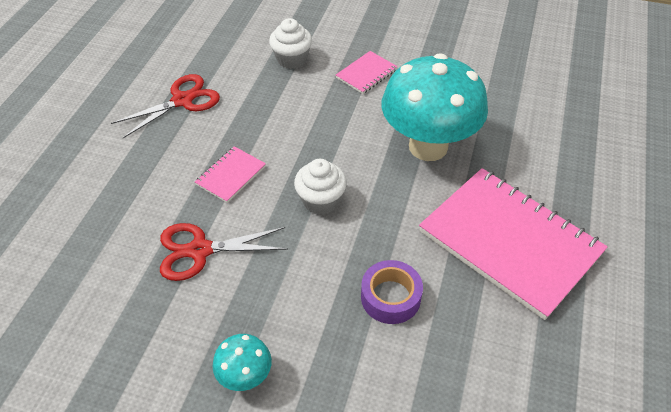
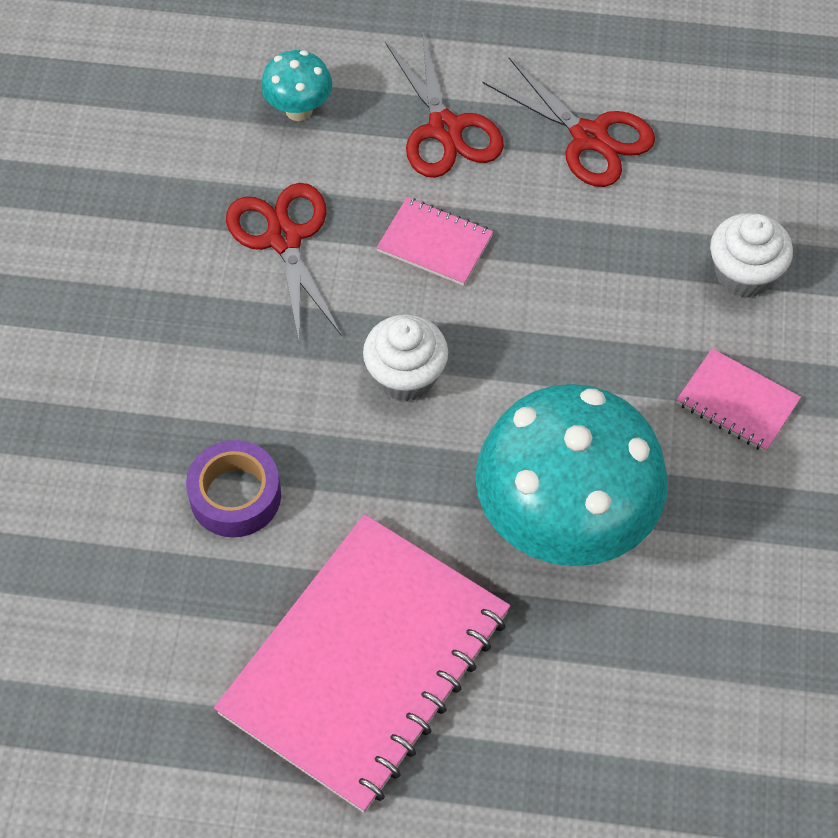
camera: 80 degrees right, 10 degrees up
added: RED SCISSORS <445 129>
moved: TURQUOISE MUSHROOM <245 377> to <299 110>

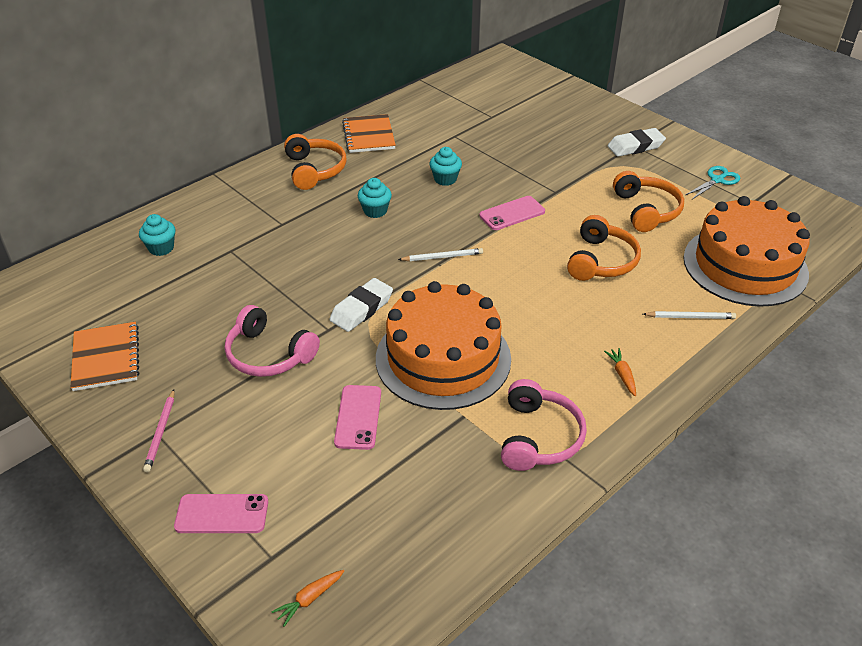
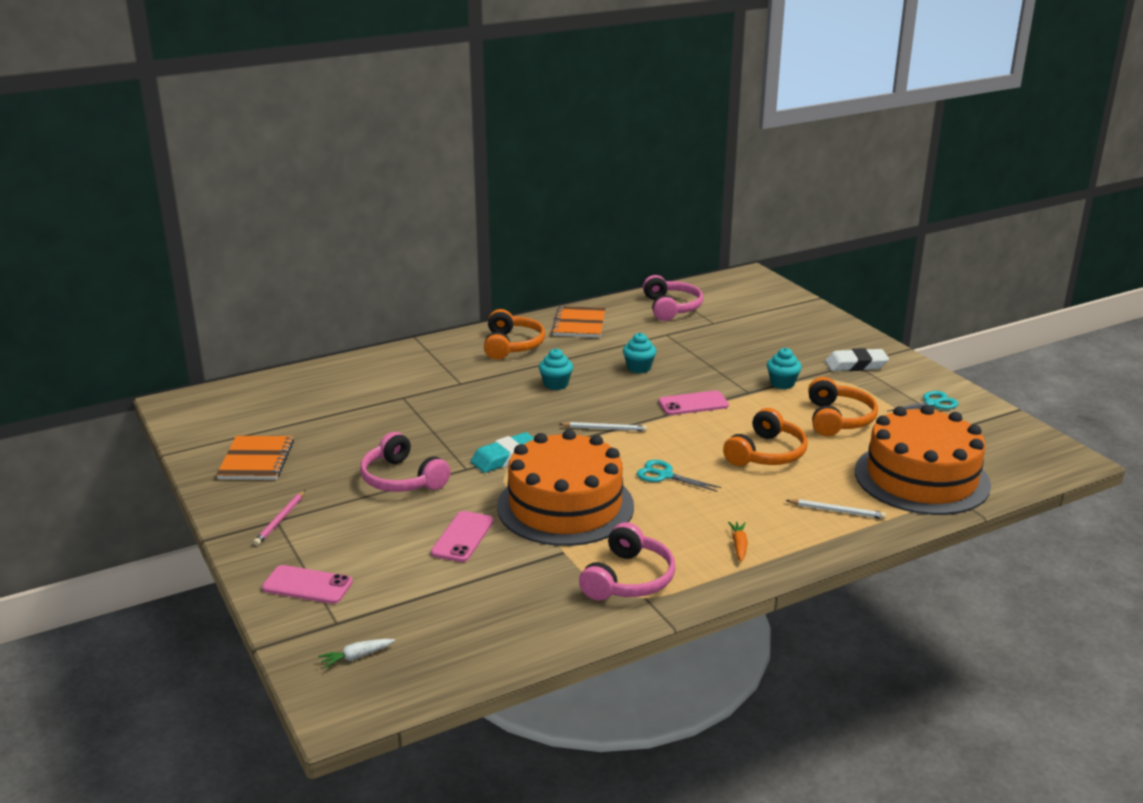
camera: 15 degrees right, 15 degrees down
added: TURQUOISE SCISSORS <665 475>; PINK HEADPHONES <671 308>
moved: TURQUOISE CUPCAKE <161 248> to <782 383>
recoloured: ORANGE CARROT <309 599> to WHITE CARROT <356 657>; WHITE ERASER <361 309> to TURQUOISE ERASER <505 458>

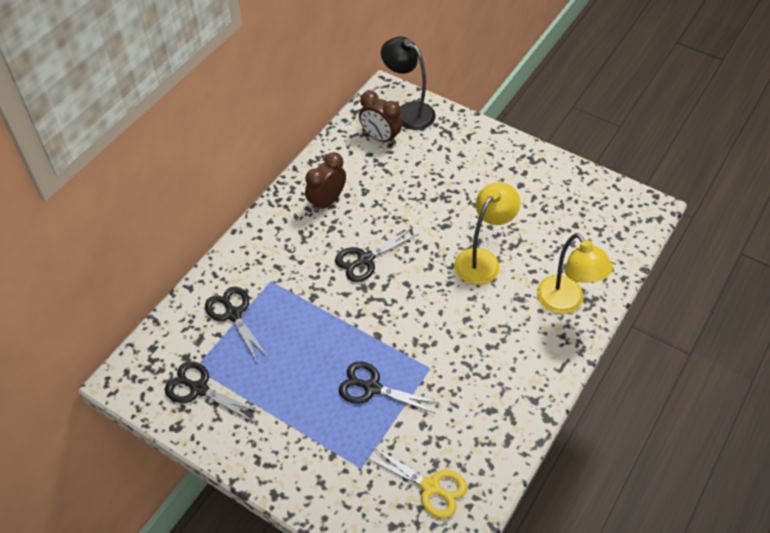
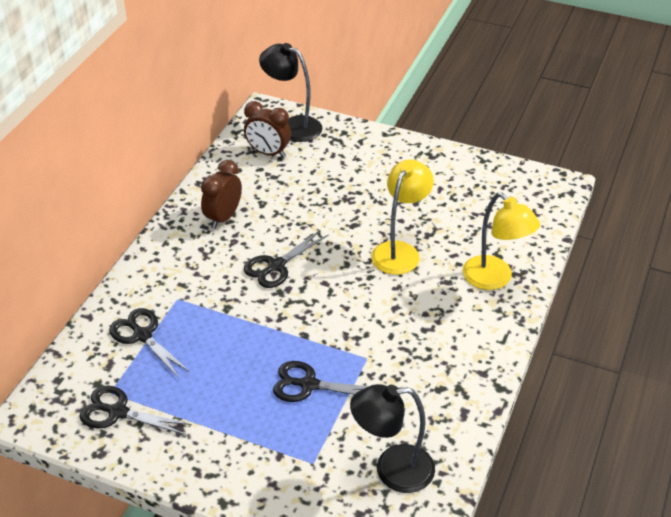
camera: 10 degrees left, 10 degrees down
replaced: YELLOW SCISSORS <430 487> to BLACK LAMP <392 470>

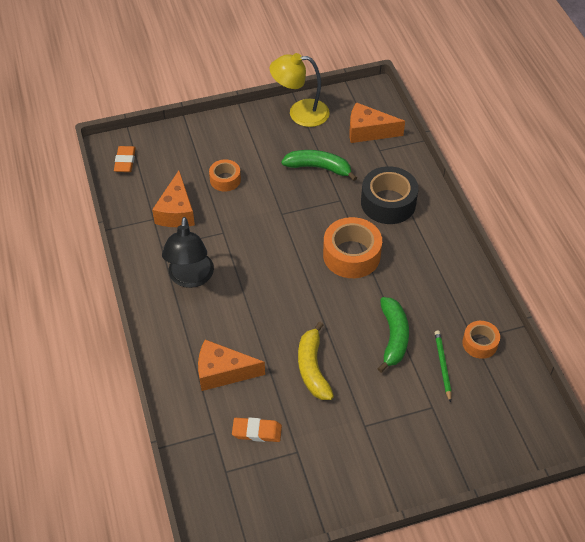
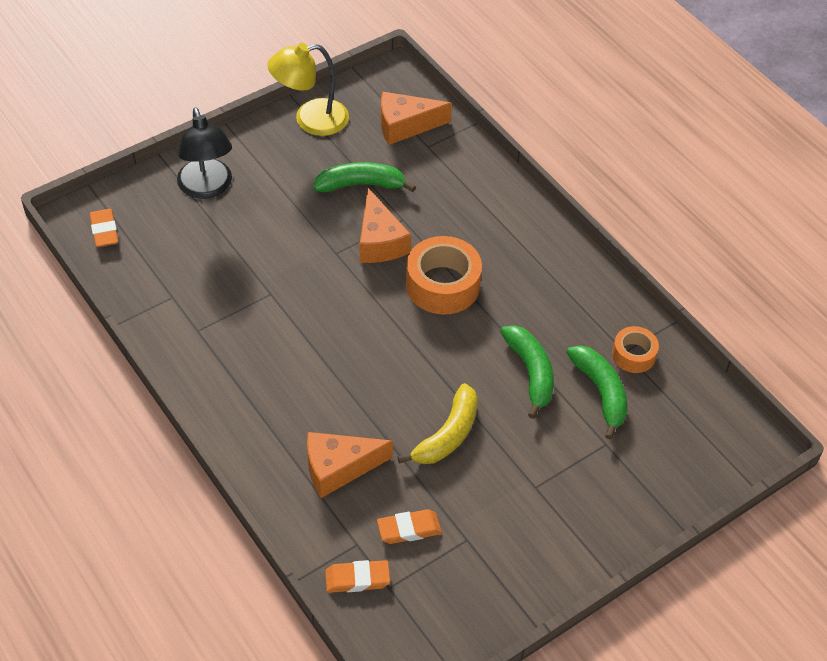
camera: 20 degrees left, 0 degrees up
removed: ORANGE TAPE <225 180>; BLACK TAPE <388 203>
added: ORANGE ERASER <357 579>
moved: ORANGE CHEESE <176 211> to <379 241>; BLACK LAMP <190 278> to <207 188>
replaced: GREEN PENCIL <442 366> to GREEN BANANA <600 392>
turned: YELLOW BANANA <312 368> = <447 435> 120 degrees counterclockwise

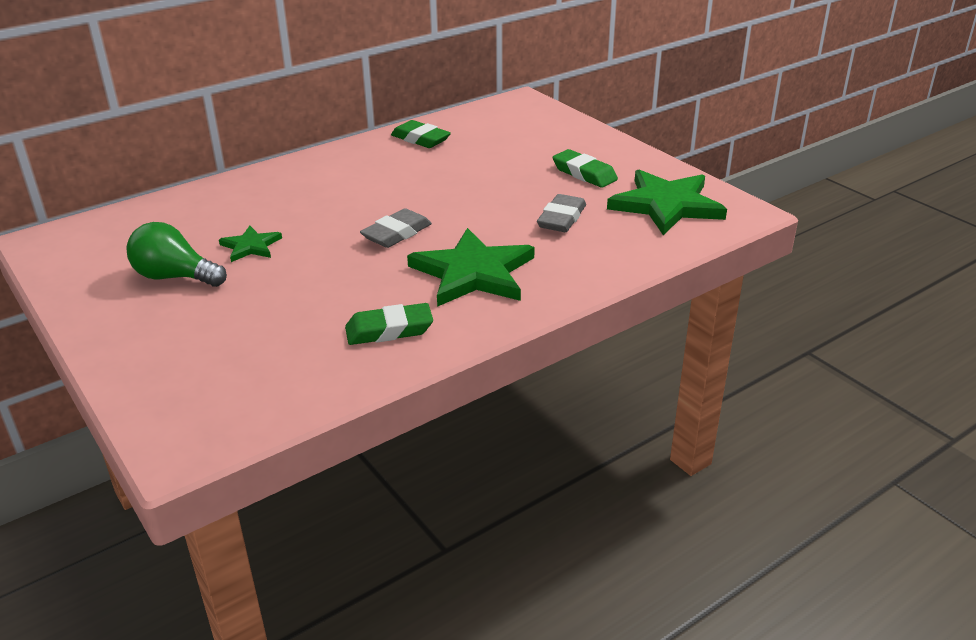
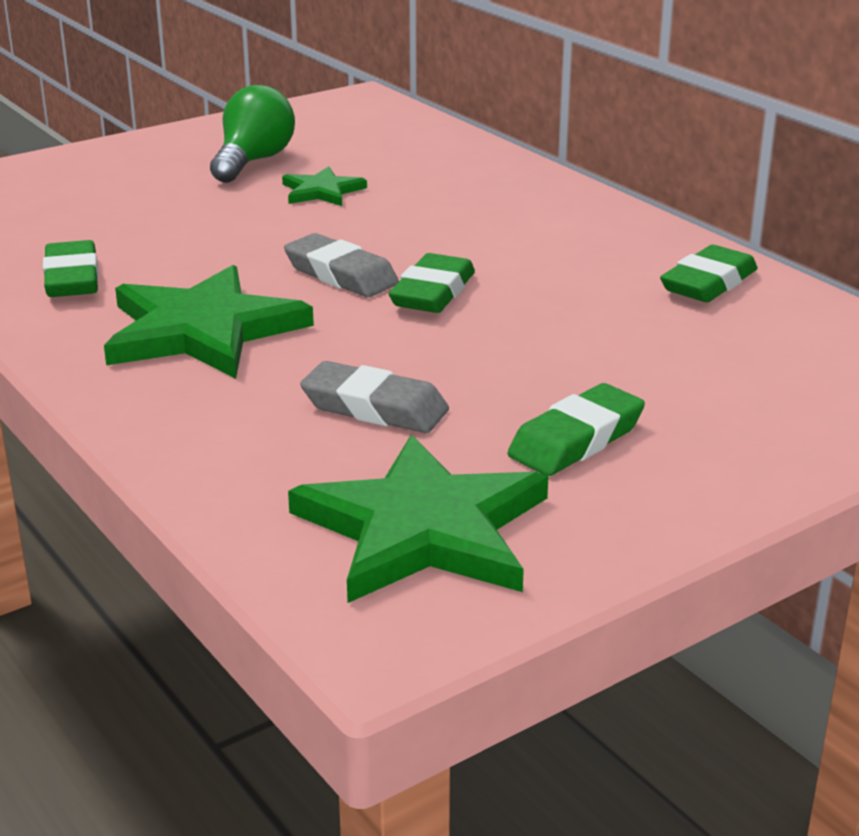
camera: 90 degrees right, 5 degrees down
added: GREEN ERASER <432 293>

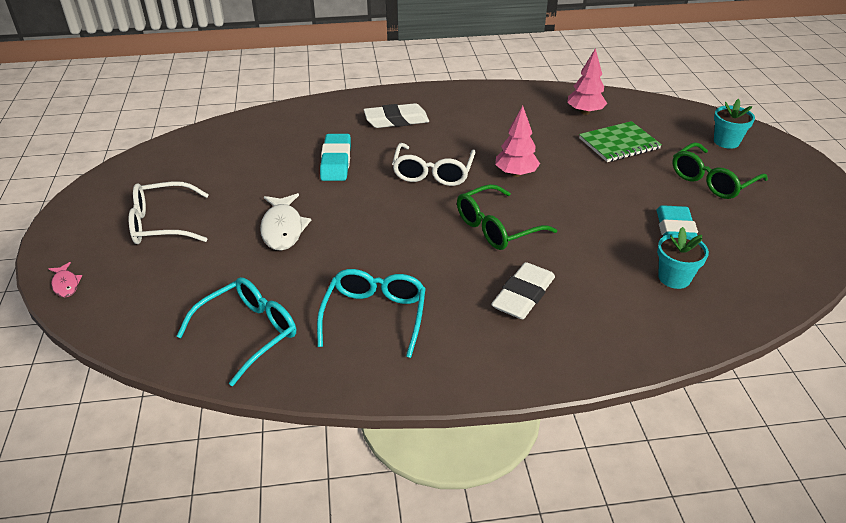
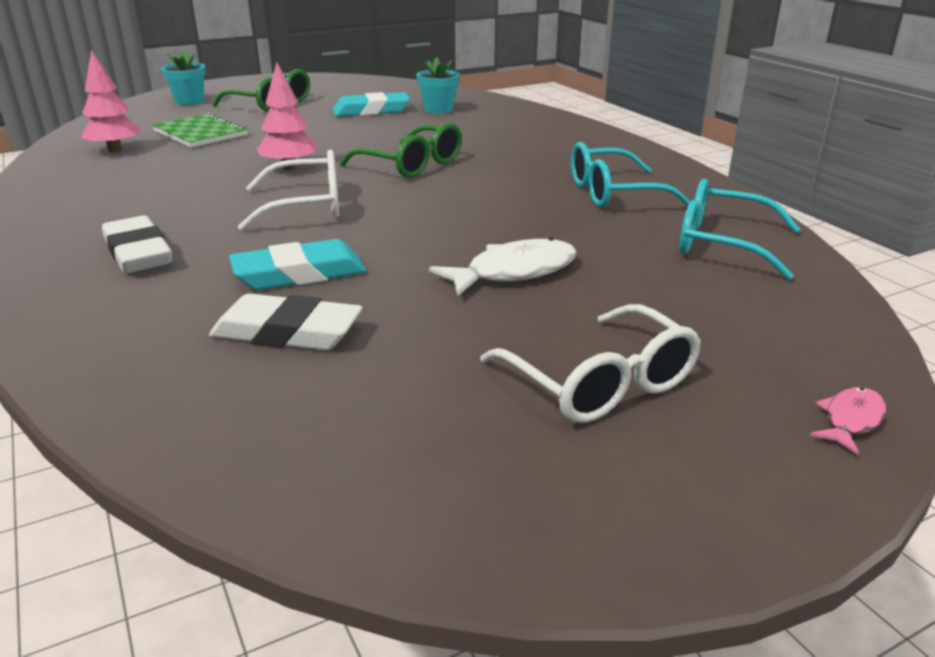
camera: 110 degrees left, 10 degrees down
moved: WHITE ERASER <523 295> to <287 332>

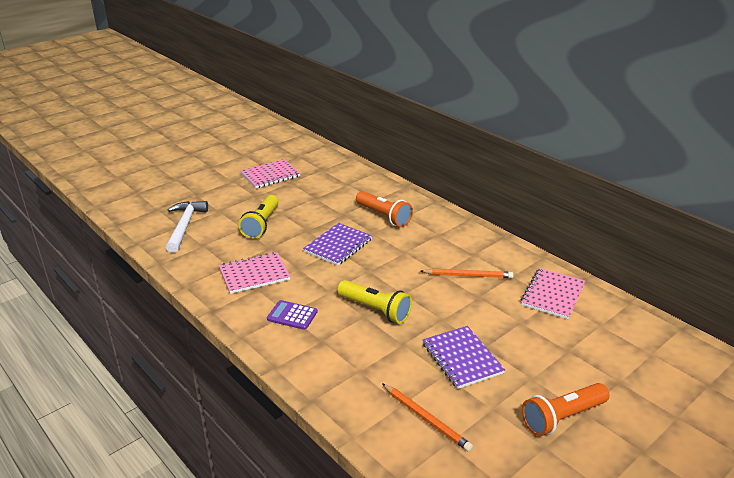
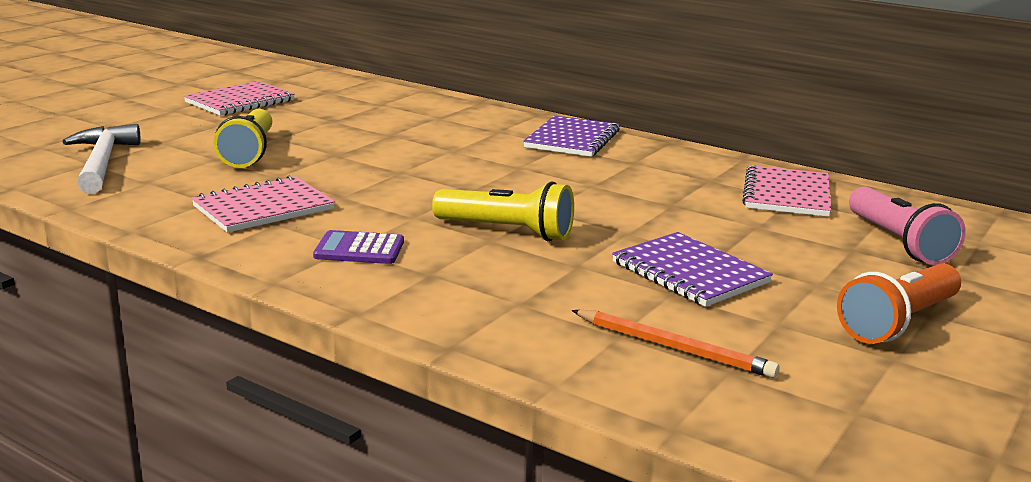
camera: 15 degrees left, 10 degrees down
removed: ORANGE FLASHLIGHT <383 216>; ORANGE PENCIL <468 275>
added: PINK FLASHLIGHT <898 243>
moved: PURPLE NOTEBOOK <338 245> to <572 139>

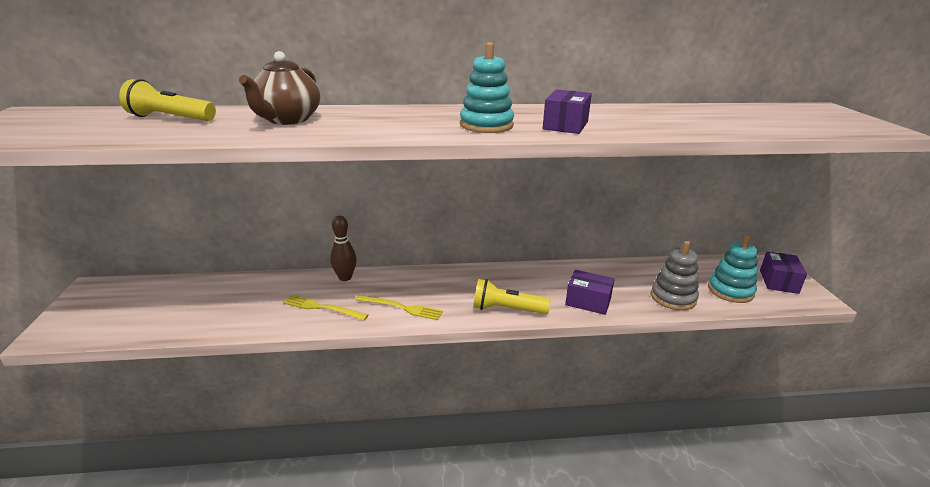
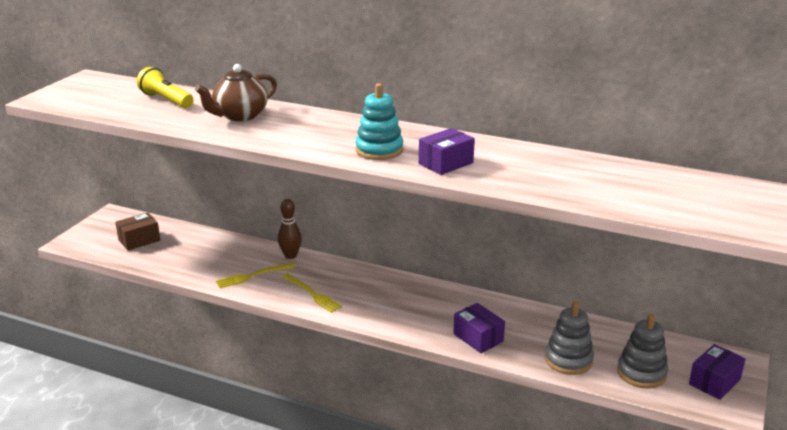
camera: 30 degrees right, 0 degrees up
removed: YELLOW FLASHLIGHT <507 309>
added: BROWN BOX <139 240>
recoloured: TURQUOISE STACKING TOY <730 291> to GREY STACKING TOY <641 373>
turned: YELLOW FORK <322 308> = <253 276> 75 degrees counterclockwise

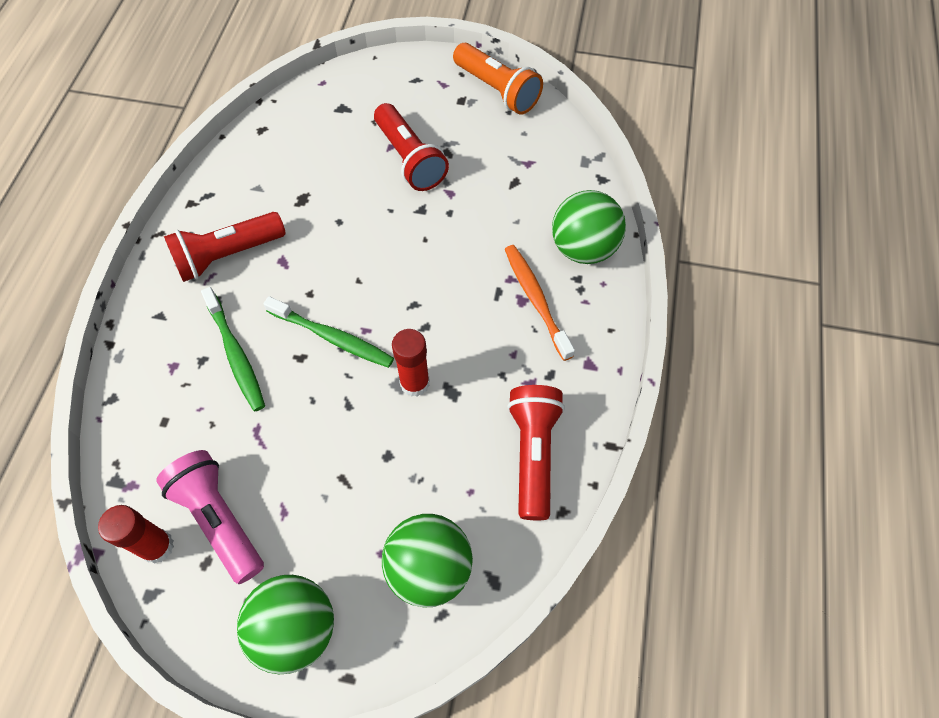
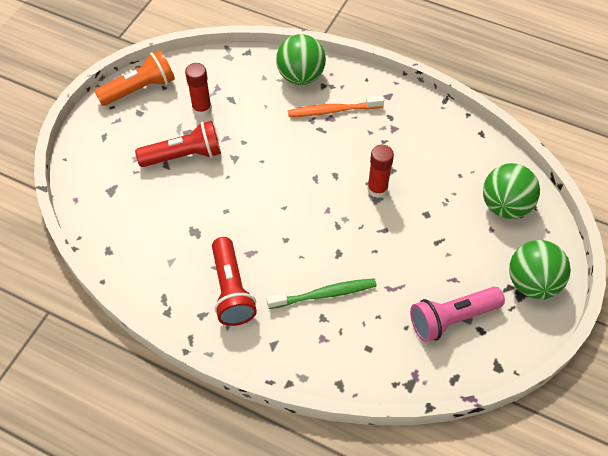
camera: 75 degrees left, 5 degrees down
removed: GREEN TOOTHBRUSH <332 337>; RED FLASHLIGHT <533 454>
moved: RED GLUE STICK <157 546> to <202 109>

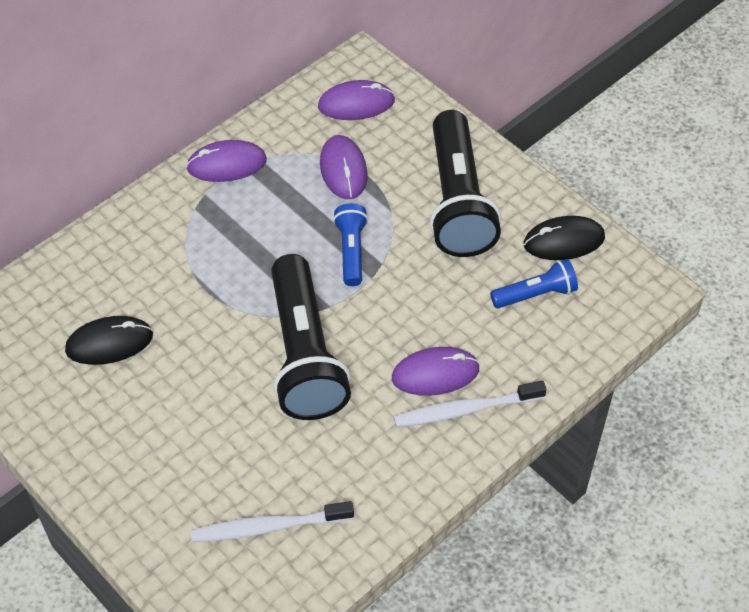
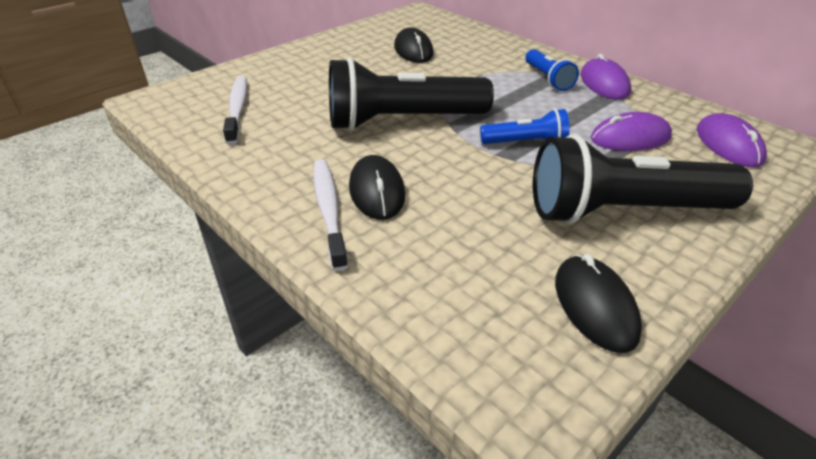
camera: 90 degrees right, 15 degrees down
moved: BLUE FLASHLIGHT <536 294> to <548 79>
recoloured: PURPLE MOUSE <435 374> to BLACK MOUSE <376 191>

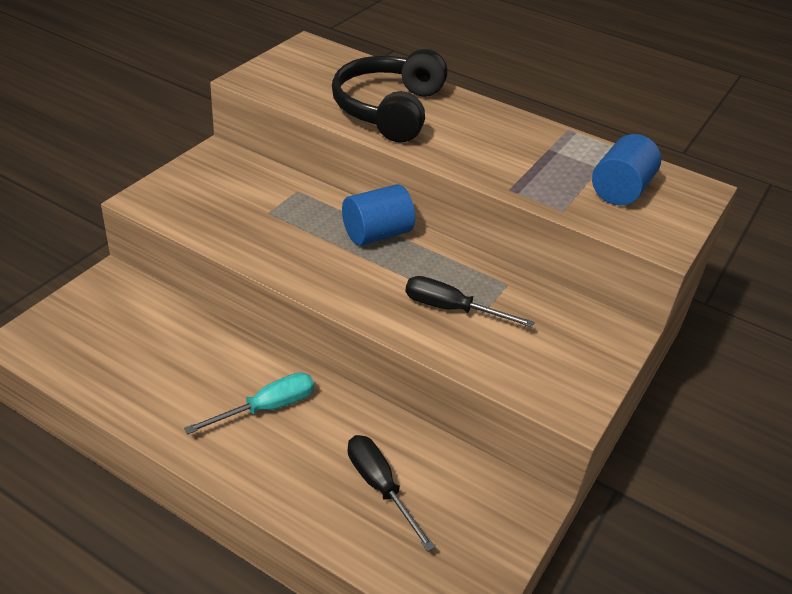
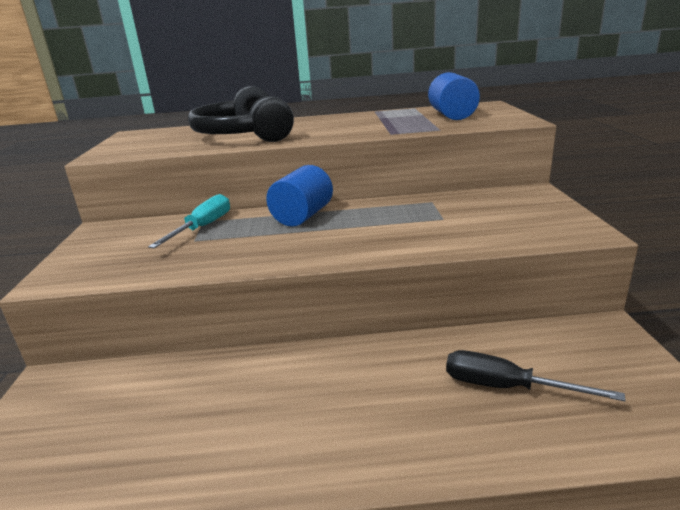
camera: 30 degrees left, 15 degrees down
removed: BLACK SCREWDRIVER <451 309>
moved: TURQUOISE SCREWDRIVER <267 408> to <203 227>

